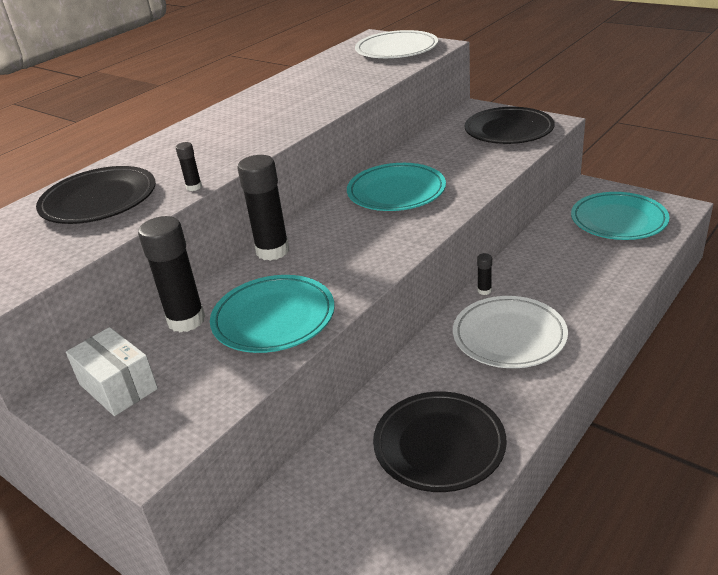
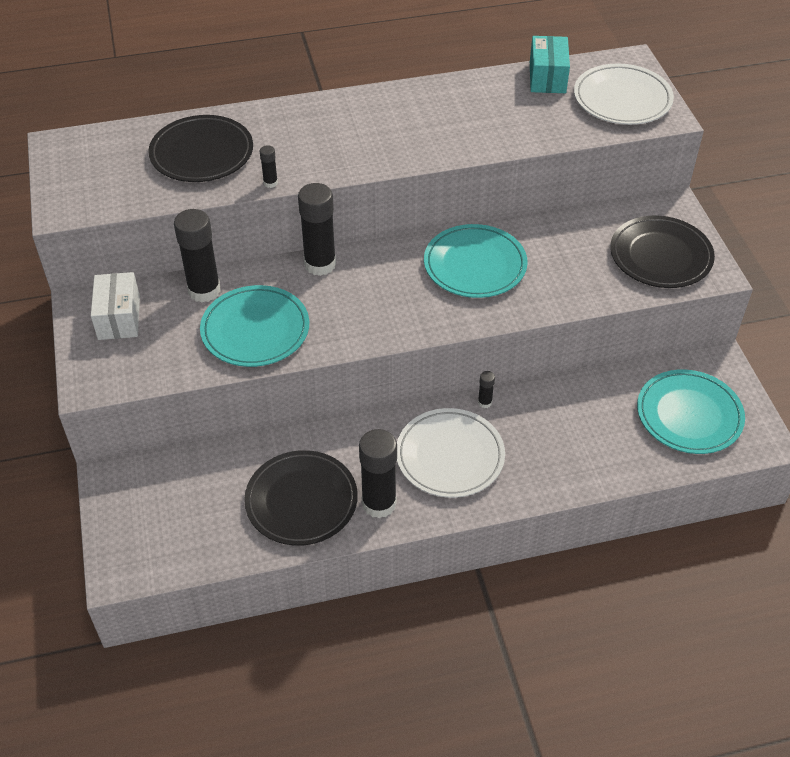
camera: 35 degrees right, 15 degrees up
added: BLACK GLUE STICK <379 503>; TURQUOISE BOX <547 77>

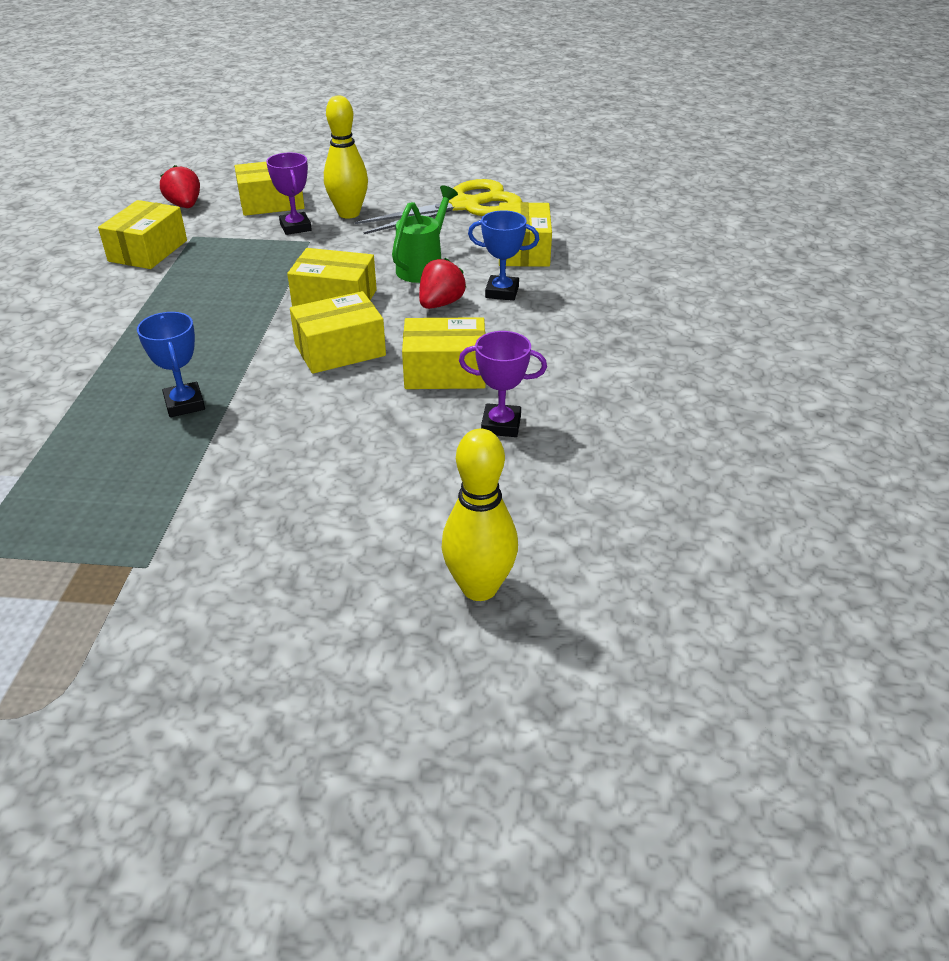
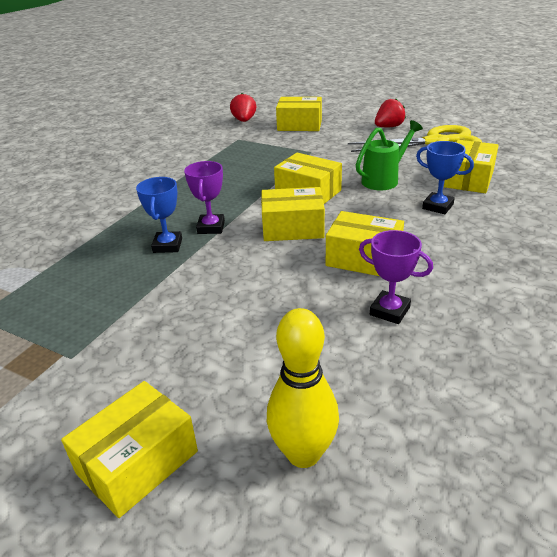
camera: 25 degrees right, 5 degrees down
removed: YELLOW BOWLING PIN <349 213>
moved: YELLOW BOX <148 251> to <137 462>; PURPLE TROPHY <295 227> to <211 227>; RED STRAWBERRY <440 304> to <388 127>

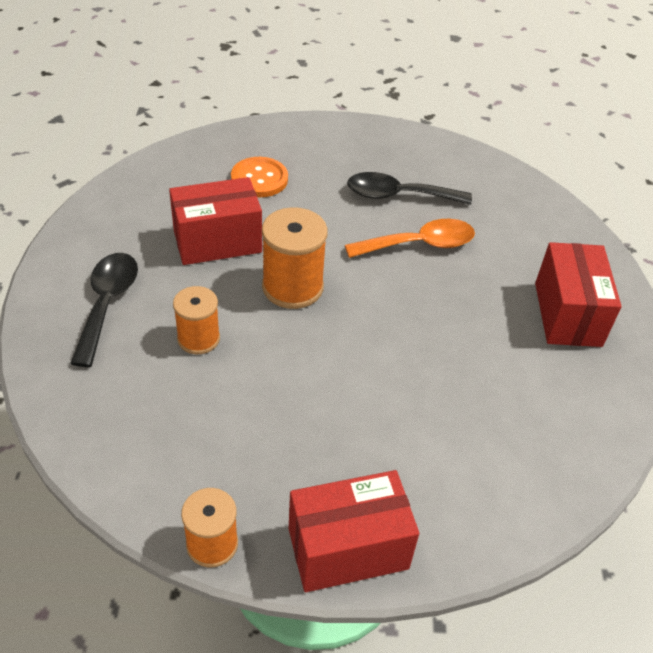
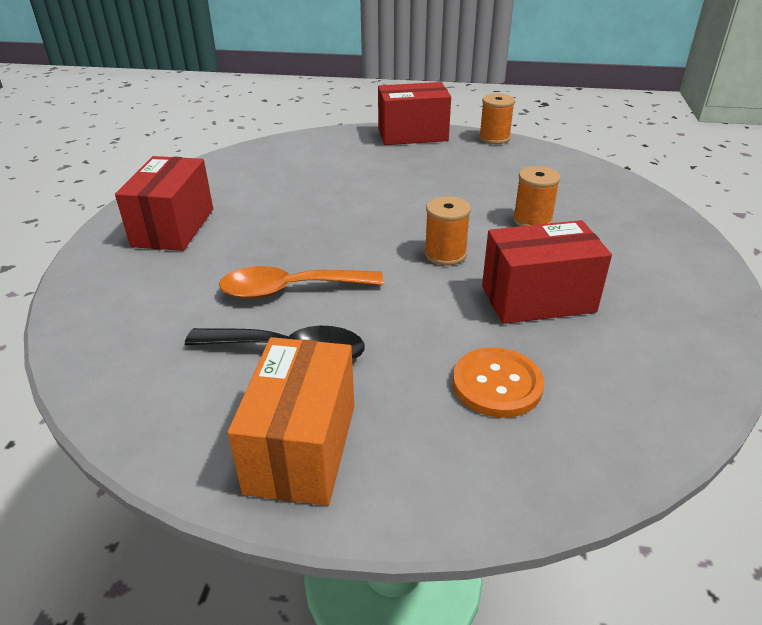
camera: 170 degrees left, 10 degrees down
removed: BLACK SPOON <107 304>
added: ORANGE BOX <302 448>
resized: ORANGE SPOOL <292 287> = <445 254> x0.65

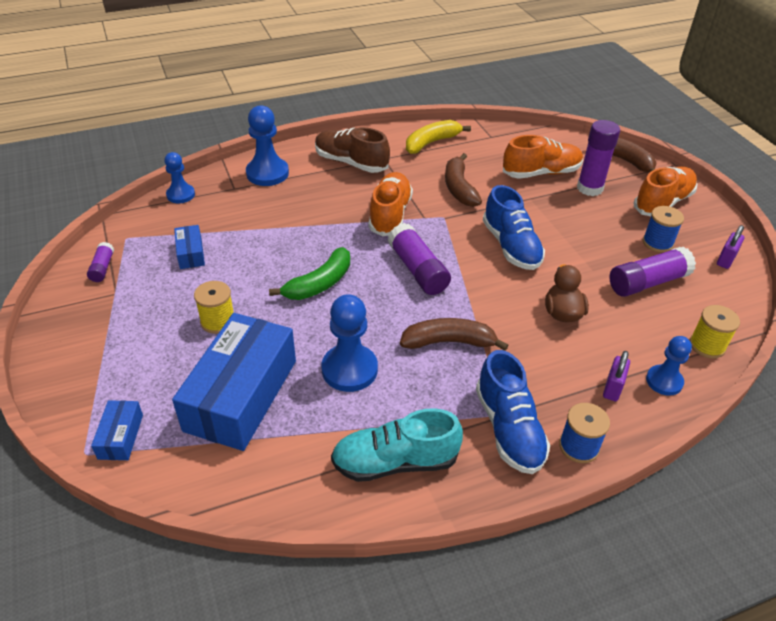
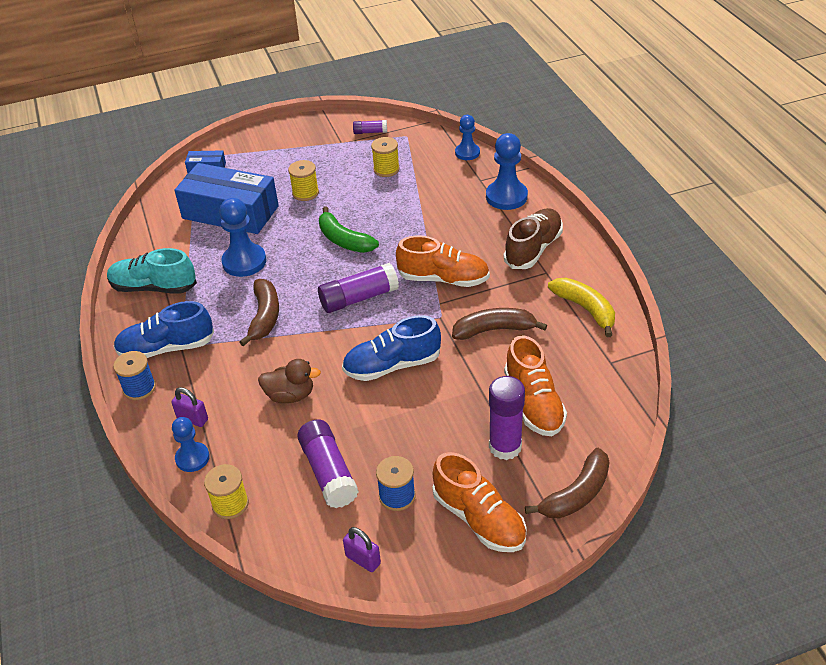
camera: 95 degrees right, 0 degrees up
replaced: BLUE BOX <190 253> to YELLOW SPOOL <386 169>
turned: TURQUOISE SHOE <395 462> = <154 287> 75 degrees counterclockwise

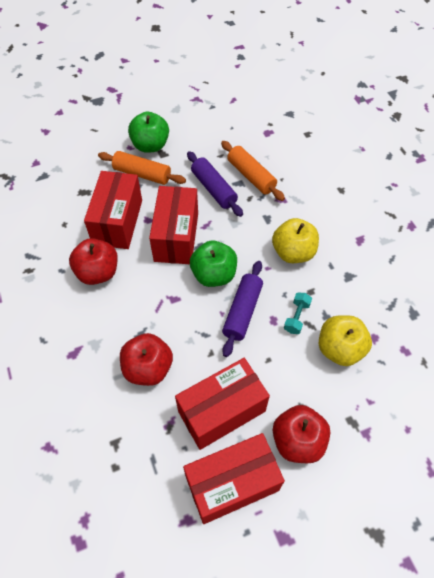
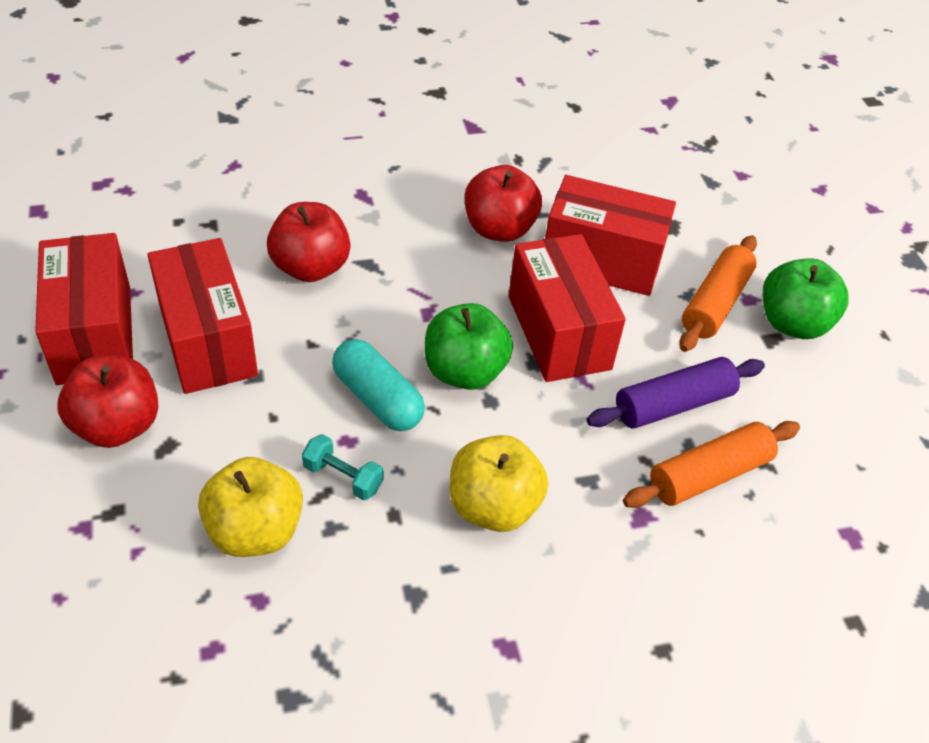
camera: 95 degrees right, 10 degrees down
replaced: PURPLE ROLLING PIN <242 311> to TURQUOISE CAPSULE <377 399>
turned: RED BOX <176 237> = <558 332> 60 degrees clockwise

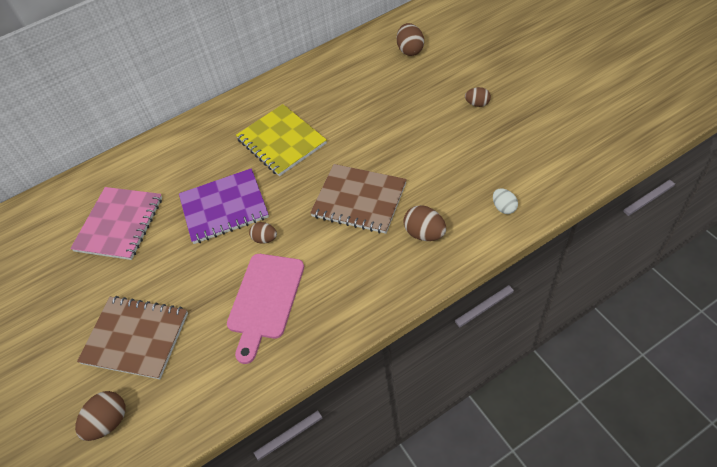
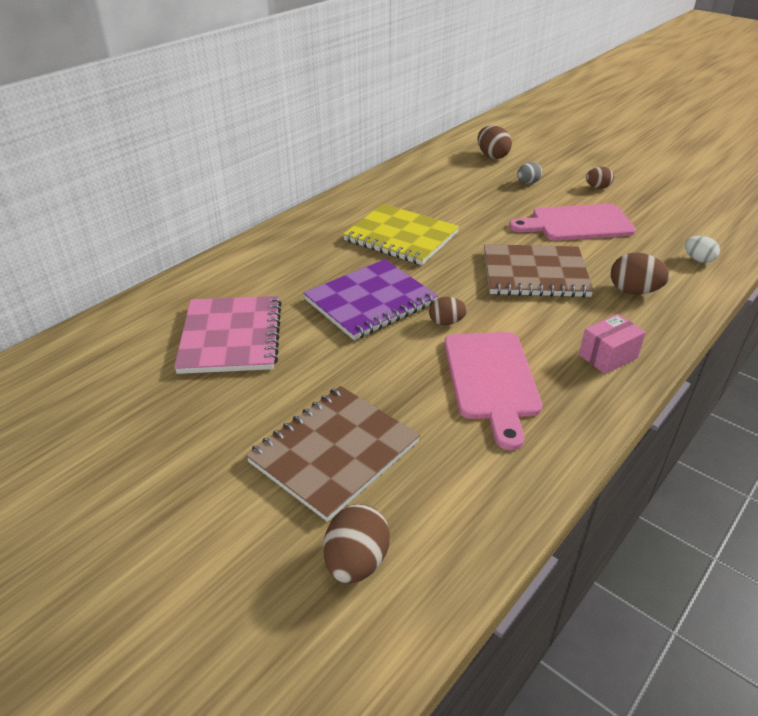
camera: 25 degrees left, 15 degrees down
added: PINK CUTTING BOARD <577 223>; GREY EGG <528 183>; PINK BOX <608 356>
turned: BROWN NOTEBOOK <135 338> = <334 452> 45 degrees counterclockwise

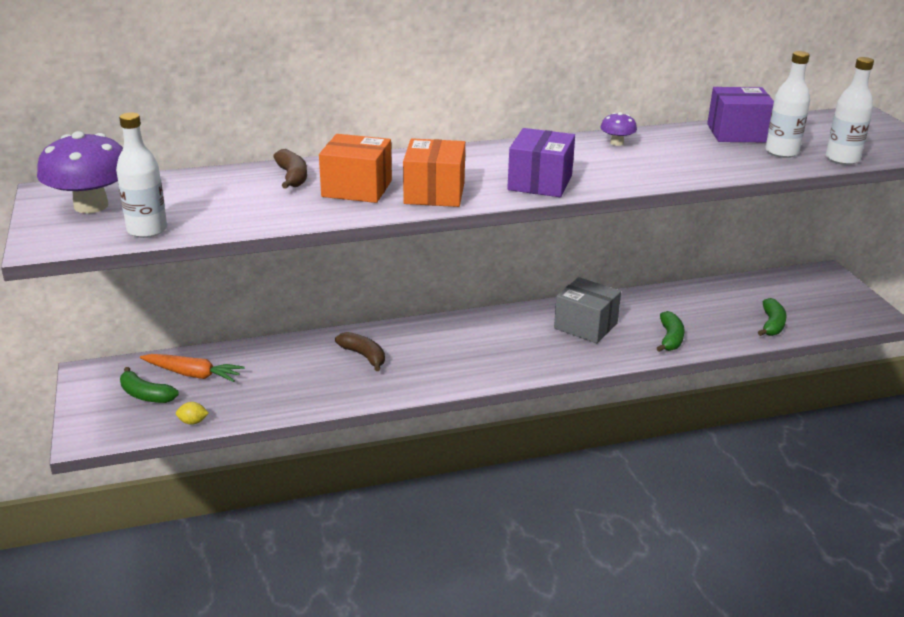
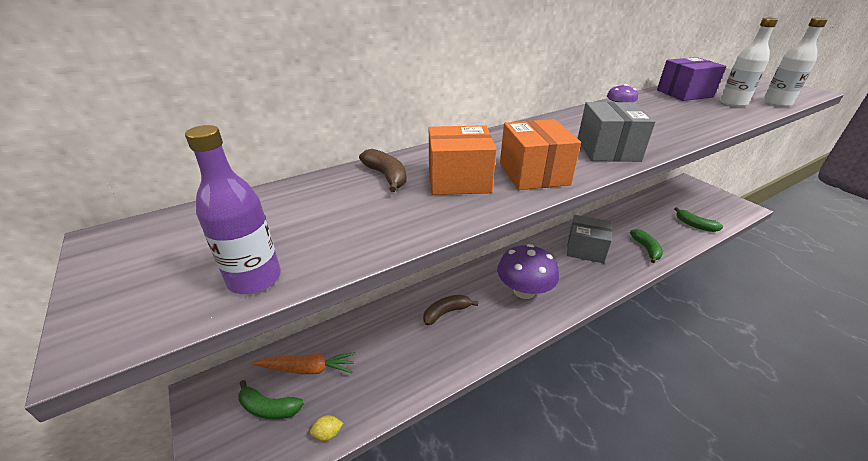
camera: 15 degrees left, 5 degrees up
moved: PURPLE MUSHROOM <91 206> to <524 291>
recoloured: WHITE BOTTLE <147 230> to PURPLE BOTTLE <254 279>; PURPLE BOX <540 182> to GREY BOX <607 150>
turned: BROWN BANANA <364 356> = <446 312> 60 degrees counterclockwise; GREEN BANANA <772 324> = <694 225> 135 degrees clockwise

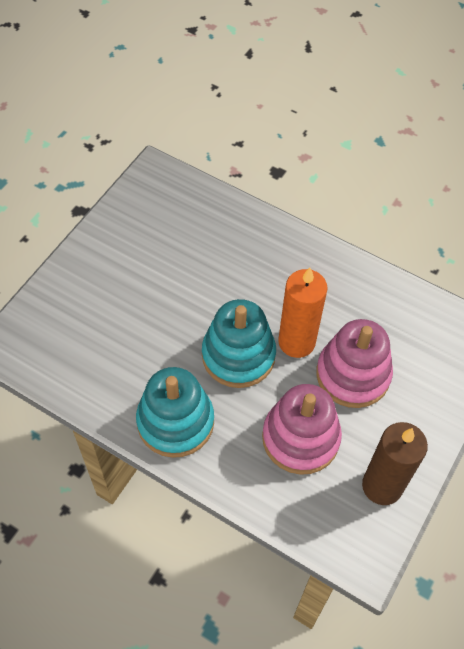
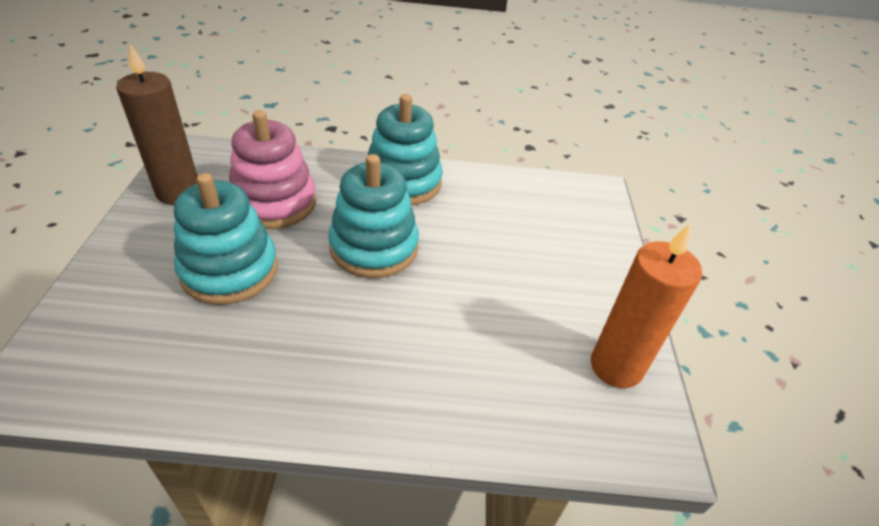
camera: 150 degrees right, 15 degrees down
moved: ORANGE CANDLE <296 342> to <616 366>
recoloured: PINK STACKING TOY <353 375> to TURQUOISE STACKING TOY <229 270>

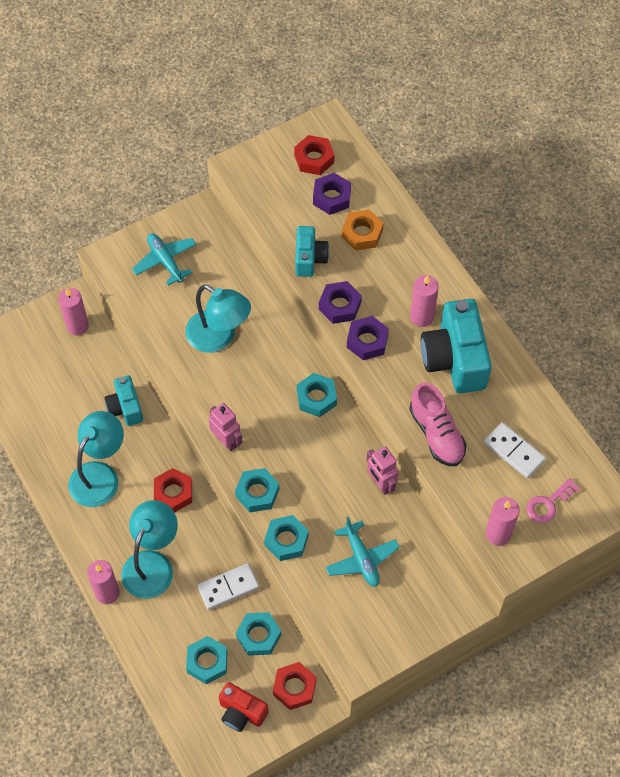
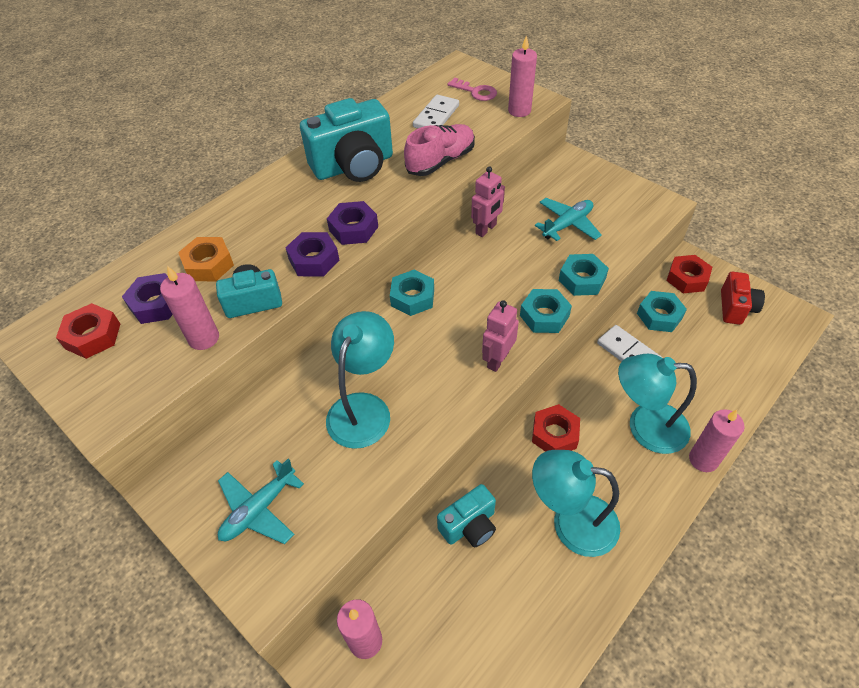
camera: 105 degrees left, 10 degrees down
removed: TURQUOISE NUT <207 662>
moved: PINK CANDLE <421 317> to <204 338>

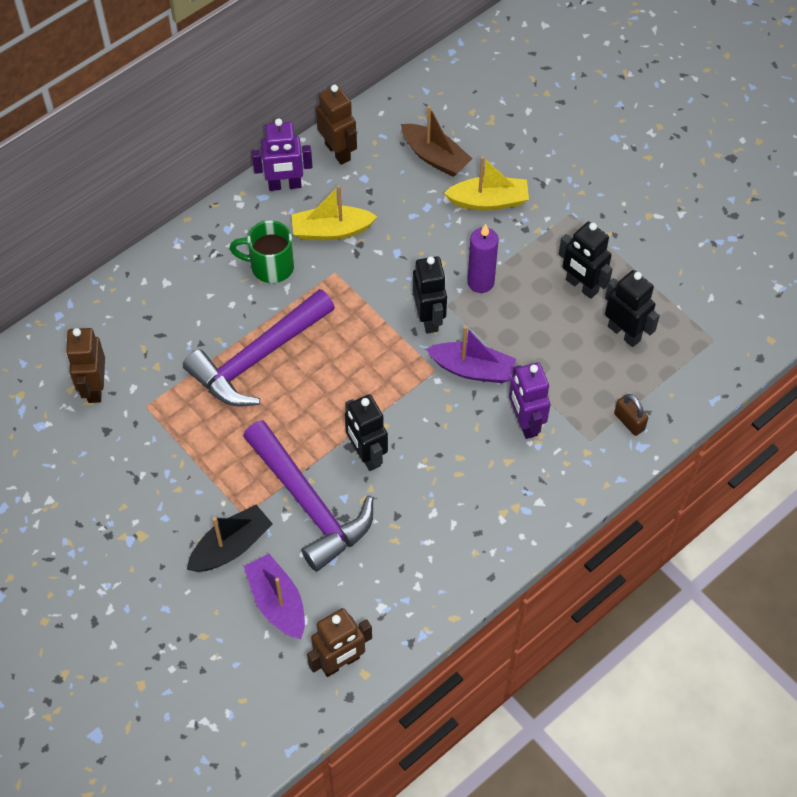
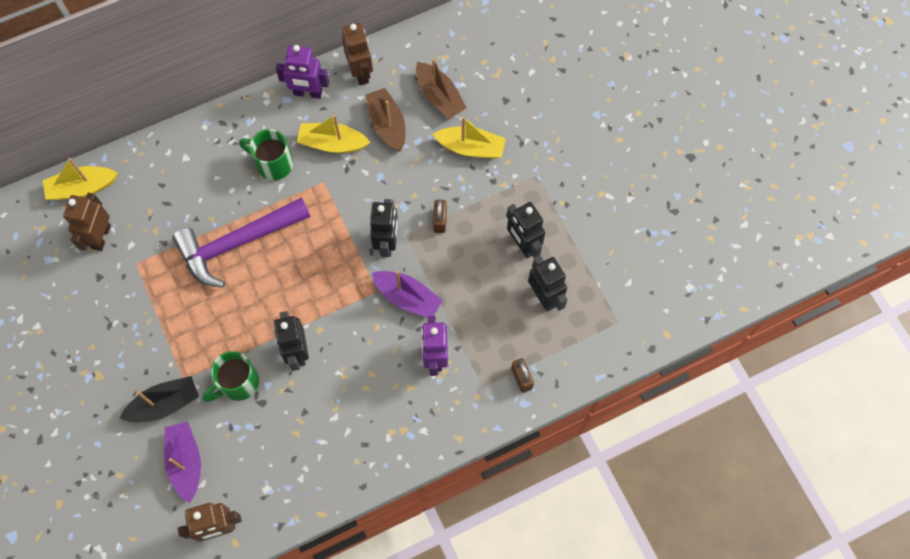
camera: 15 degrees right, 10 degrees up
added: YELLOW BOAT <82 188>; BROWN BOAT <387 124>
replaced: PURPLE HAMMER <309 504> to GREEN MUG <238 383>; PURPLE CANDLE <480 282> to BROWN PADLOCK <440 220>

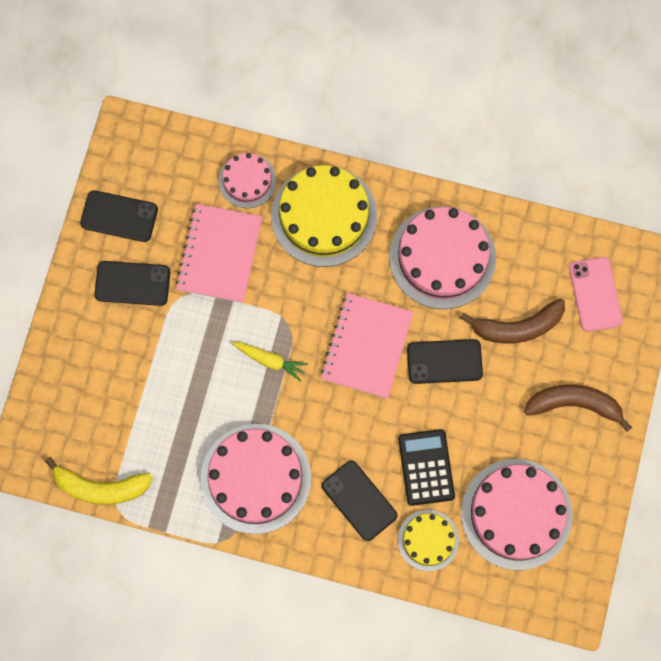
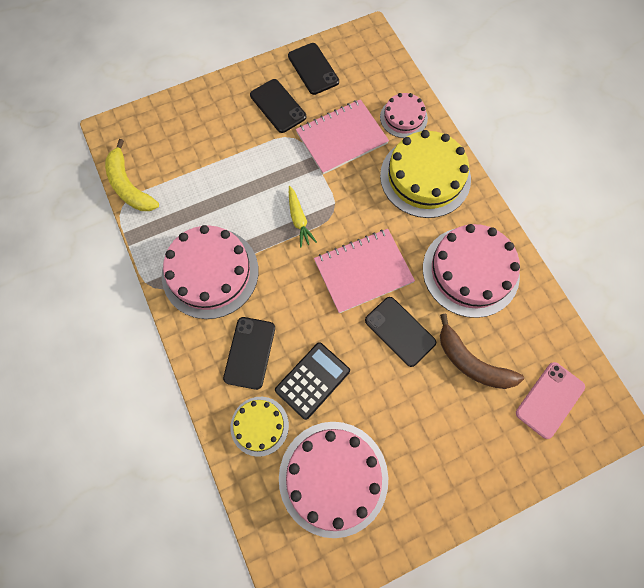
camera: 50 degrees right, 5 degrees down
removed: BROWN BANANA <574 404>

